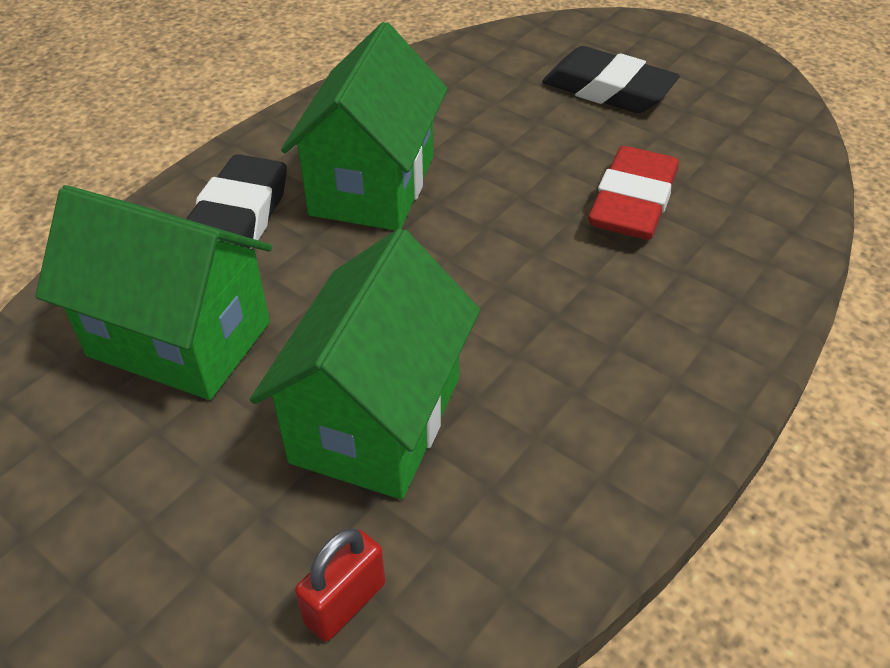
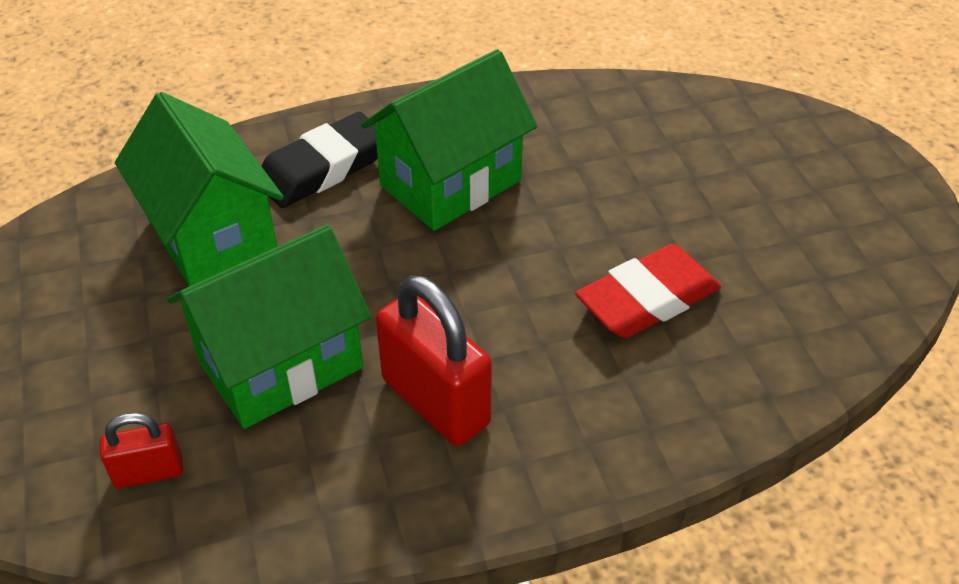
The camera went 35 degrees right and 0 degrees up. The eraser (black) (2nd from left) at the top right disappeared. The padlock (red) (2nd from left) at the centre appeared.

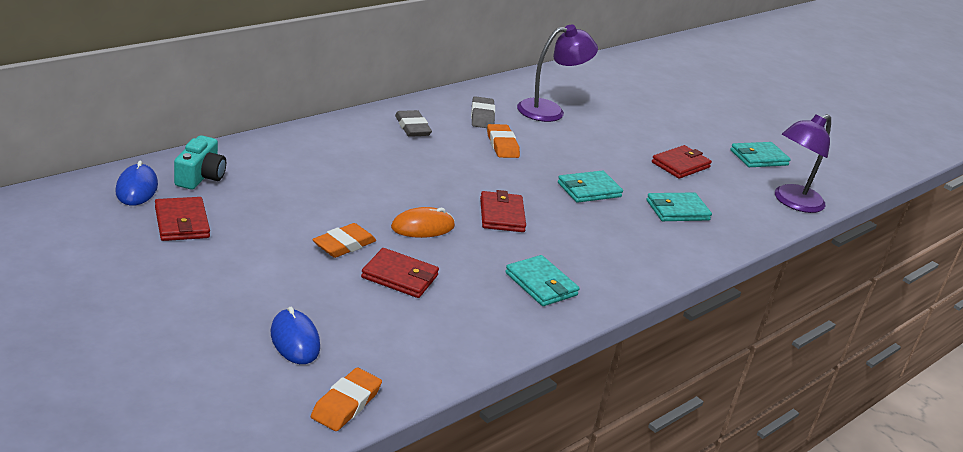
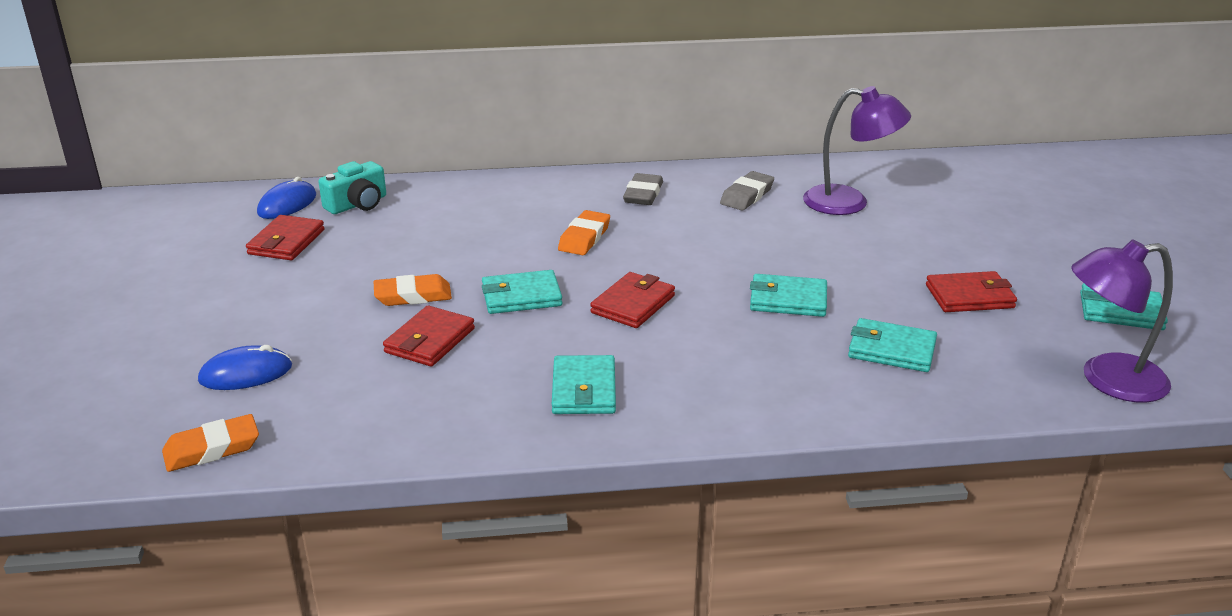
The camera went 40 degrees right and 0 degrees up. The mouse (blue) (2nd from left in the first image) at the bottom left turned 60 degrees clockwise. The wallet (red) (2nd from left) at the centre turned 60 degrees clockwise. The mouse (orange) at the centre was replaced by the wallet (turquoise) (1st from left) at the centre. The eraser (orange) (3rd from left) moved from the top centre to the centre.

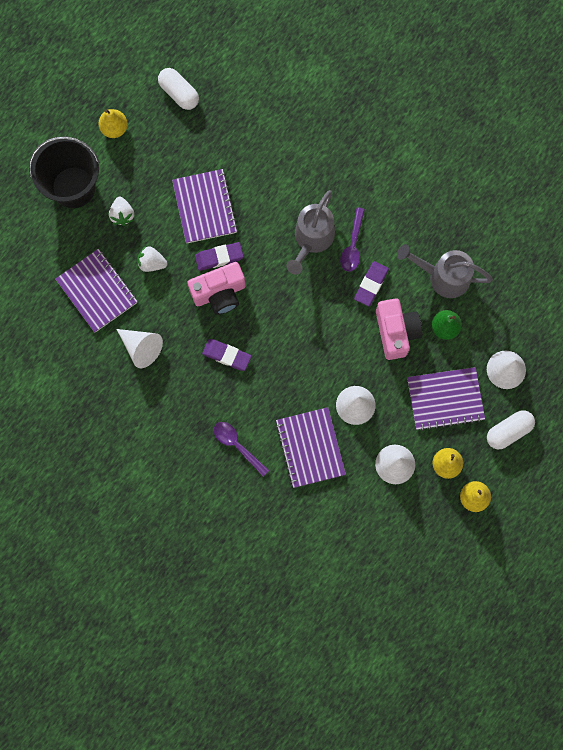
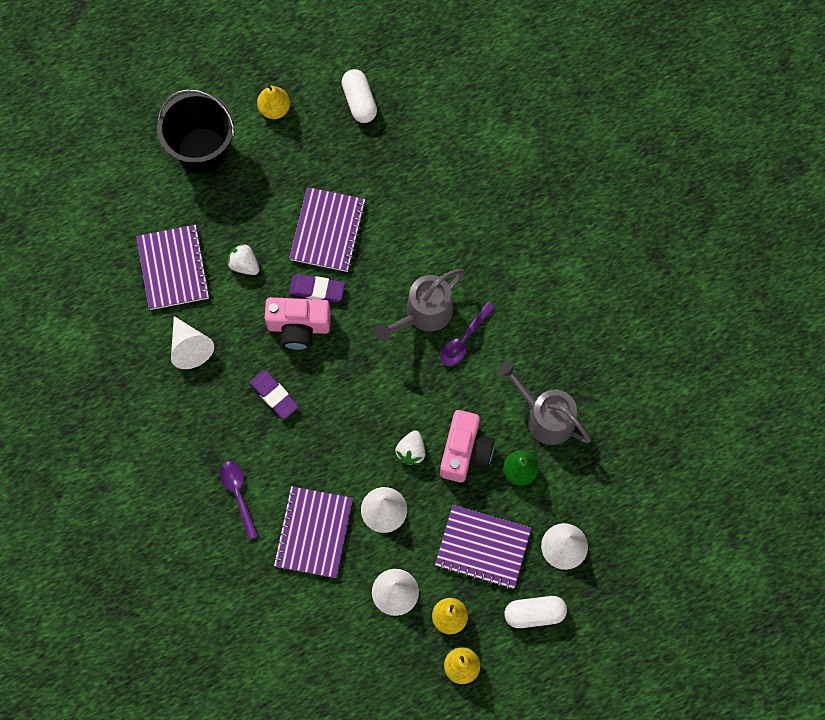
The camera went 25 degrees right and 5 degrees down. The strawberry (white) (1st from left in the first image) moved from the top left to the centre. The eraser (purple) (3rd from left) at the centre disappeared.

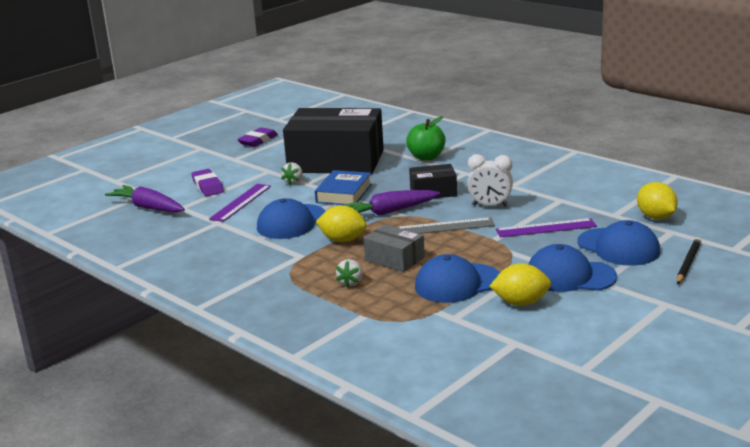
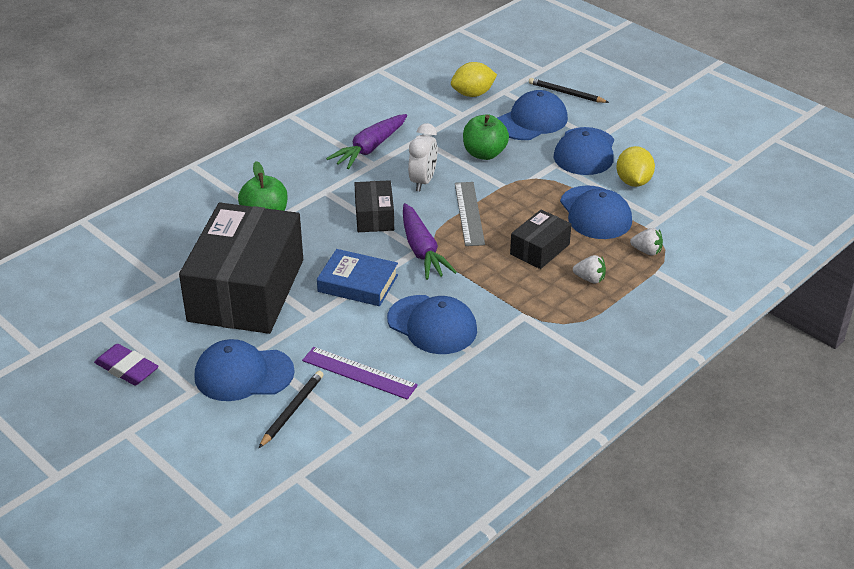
The camera went 90 degrees left and 15 degrees up. The carrot (purple) (1st from left) moved from the middle left to the top centre. The eraser (purple) (1st from left) at the middle left was replaced by the pencil (black) (1st from left) at the bottom centre. The strawberry (white) (1st from left in the first image) moved from the centre to the middle right. The lemon (yellow) (1st from left) at the centre disappeared. The box (grey) at the centre became the box (black) (3rd from left) at the centre. The ruler (purple) (2nd from left) at the middle right was replaced by the apple (green) (2nd from left) at the top centre. The cap (blue) (1st from left) at the middle left appeared.

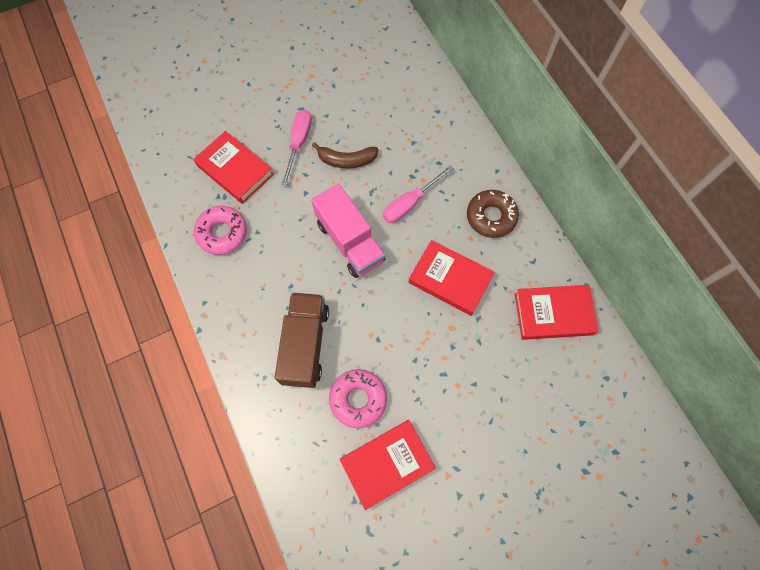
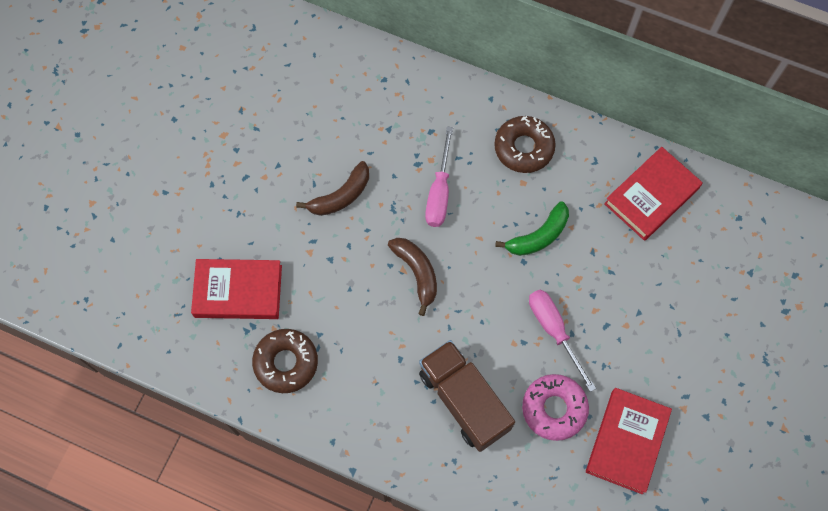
The camera went 40 degrees left and 0 degrees up. The donut (pink) (1st from left) at the middle left became the donut (brown) (1st from left) at the bottom centre. The screwdriver (pink) (1st from left in the first image) moved from the top centre to the bottom right. The truck (pink) at the centre was replaced by the banana (brown) (2nd from left) at the centre. The book (red) (3rd from left) at the centre was replaced by the banana (green) at the centre.

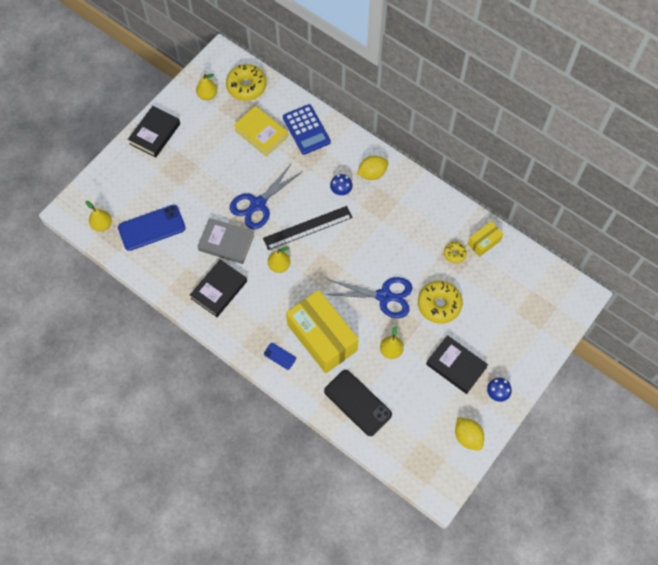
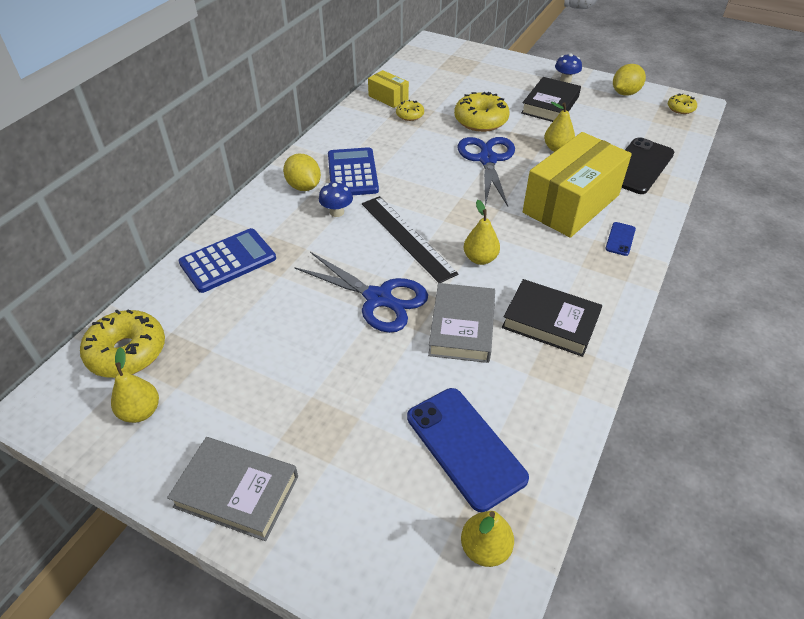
The camera went 100 degrees left and 20 degrees down. The book (black) (1st from left) at the top left became the book (grey) (1st from left) at the bottom left. The book (yellow) at the top centre disappeared. The calculator (blue) (2nd from left) at the top centre appeared. The donut (yellow) (4th from left) at the top right appeared.

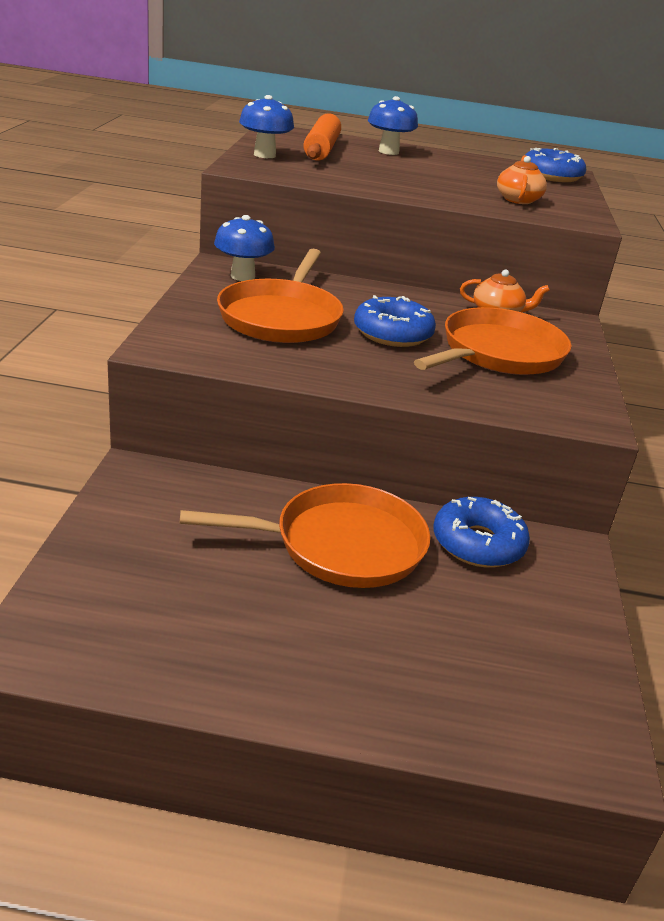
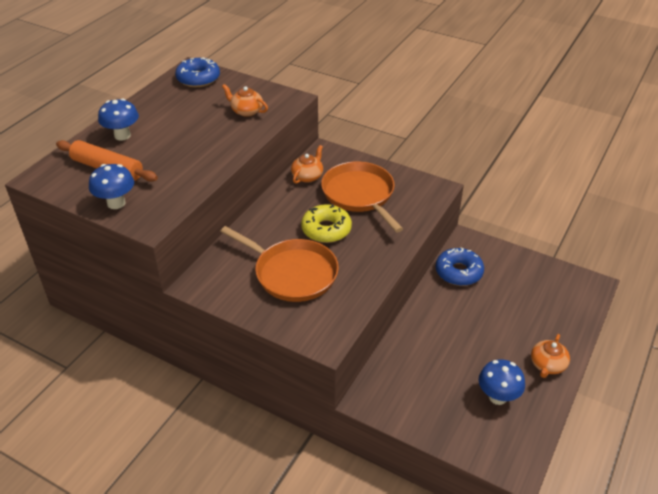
The camera went 65 degrees left and 10 degrees up. The pan (orange) (2nd from left) at the centre disappeared. The mushroom (blue) (1st from left in the first image) moved from the top centre to the bottom right. The donut (blue) (1st from left) at the centre became the donut (yellow) at the centre. The teapot (orange) (3rd from left) at the bottom right appeared.

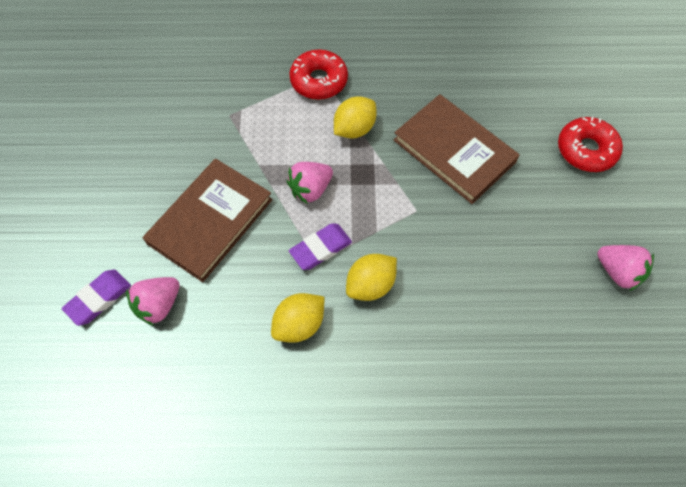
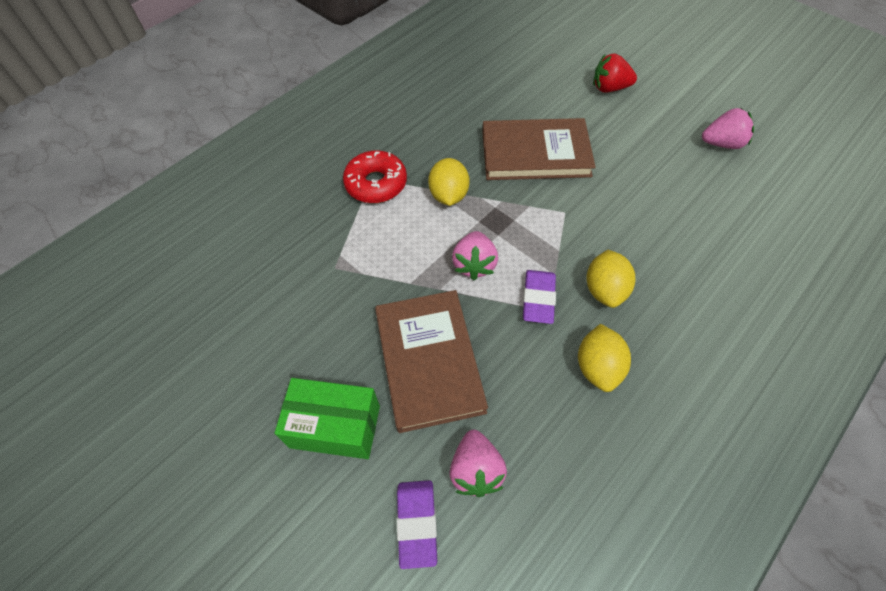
The camera went 45 degrees left and 5 degrees down. The donut (red) (2nd from left) at the top right was replaced by the strawberry (red) at the top right. The box (green) at the bottom centre appeared.

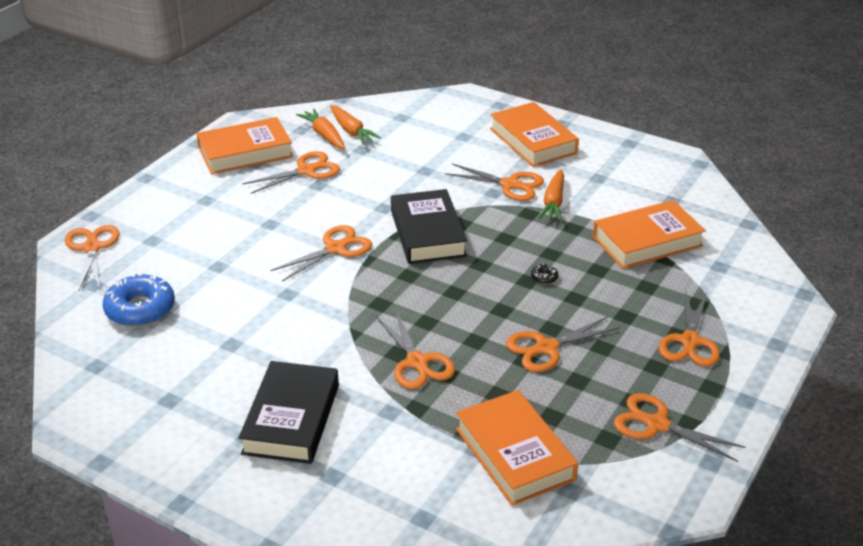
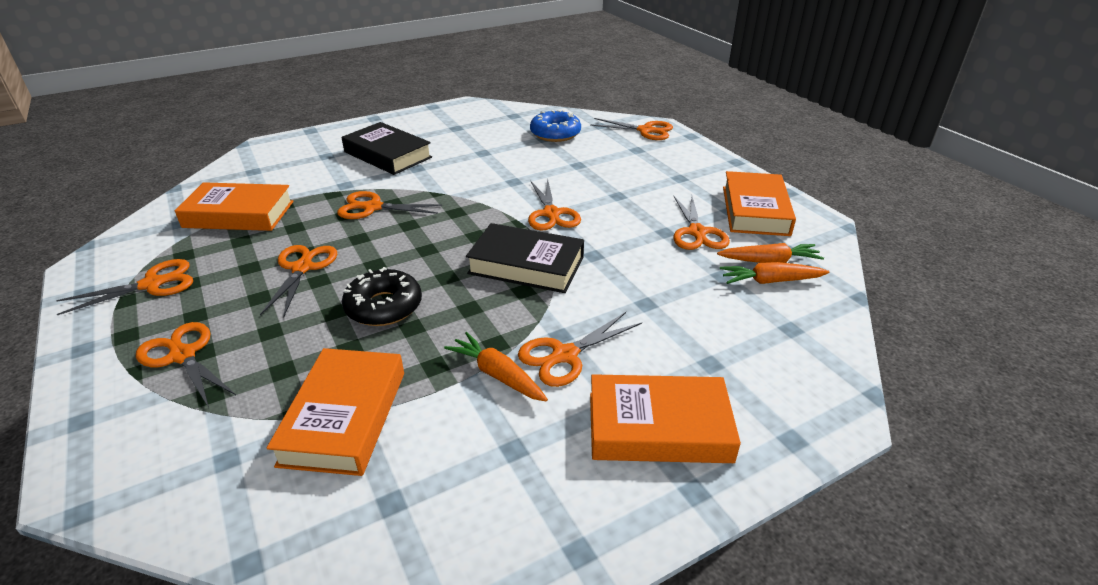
The camera went 120 degrees right and 0 degrees up. The donut (black) at the centre changed to 2.47 times the size.

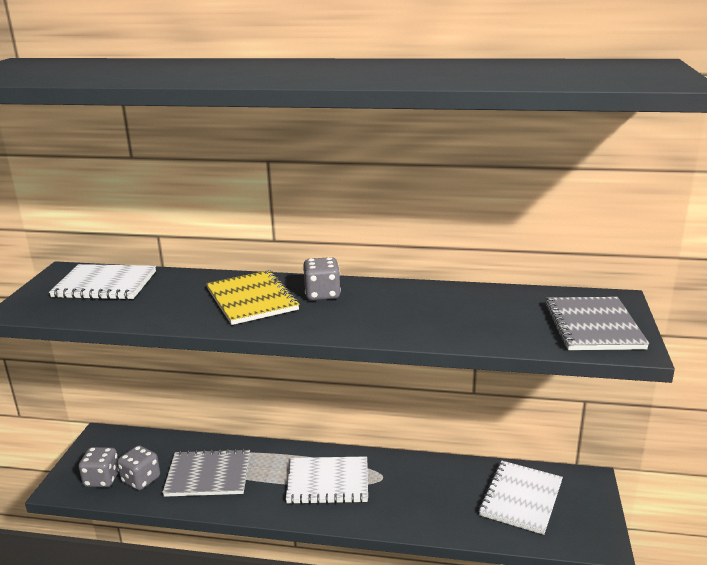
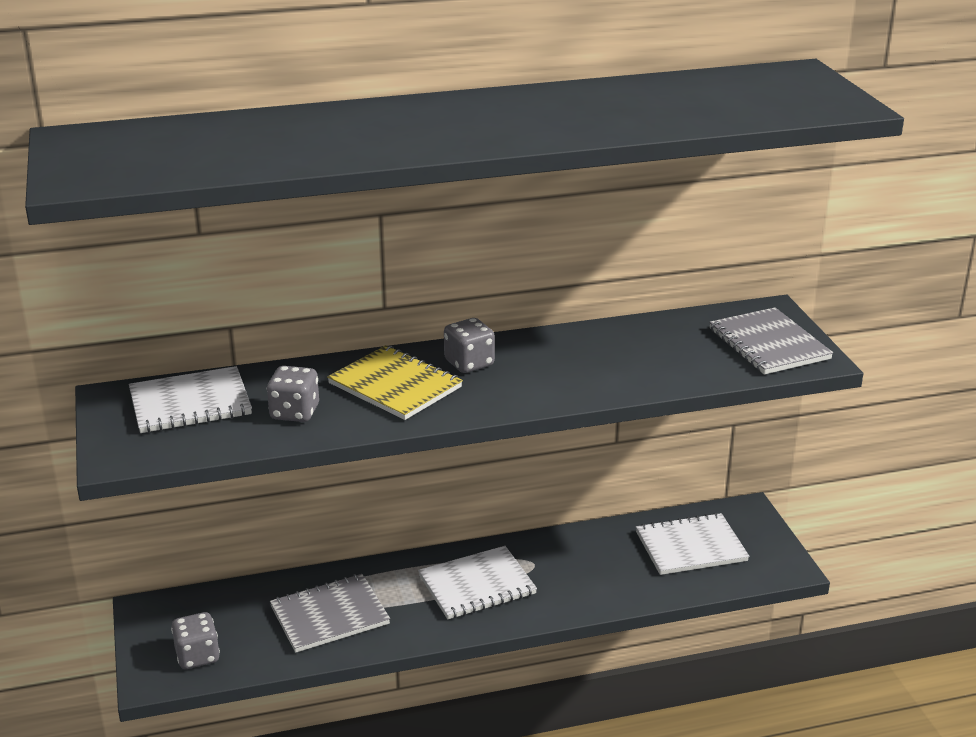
The camera went 25 degrees left and 5 degrees up. The dice (grey) (2nd from left) moved from the bottom left to the middle left. The notebook (white) (3rd from left) at the bottom right turned 75 degrees clockwise.

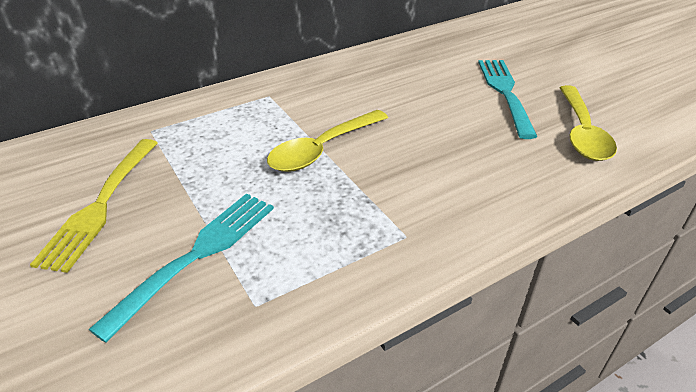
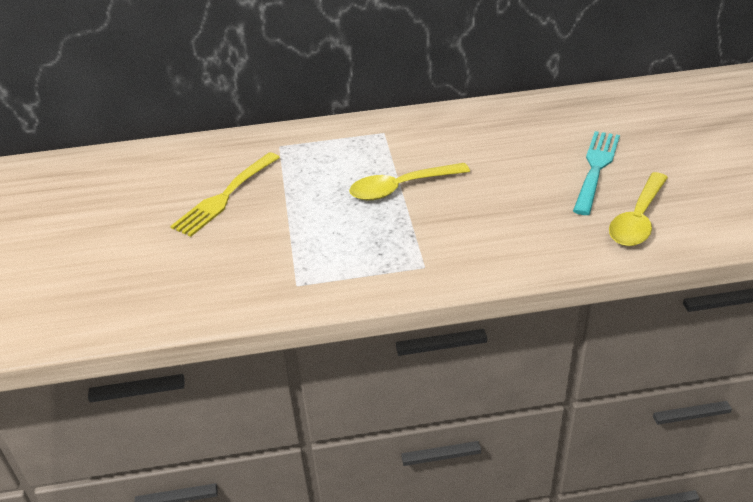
The camera went 25 degrees right and 0 degrees up. The fork (turquoise) (1st from left) at the bottom left disappeared.

